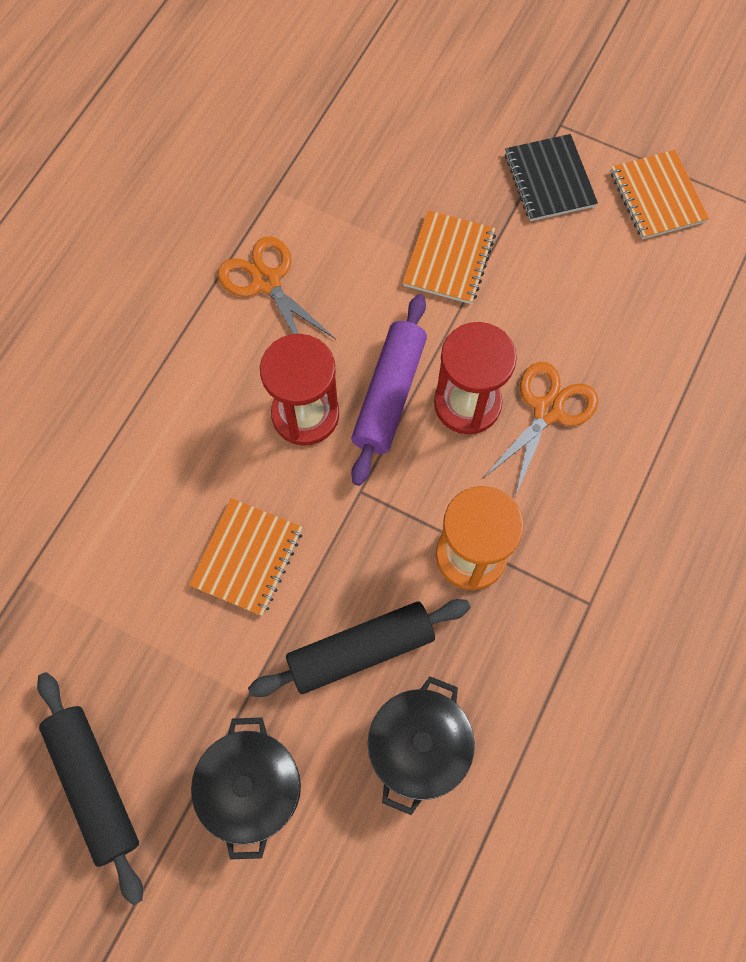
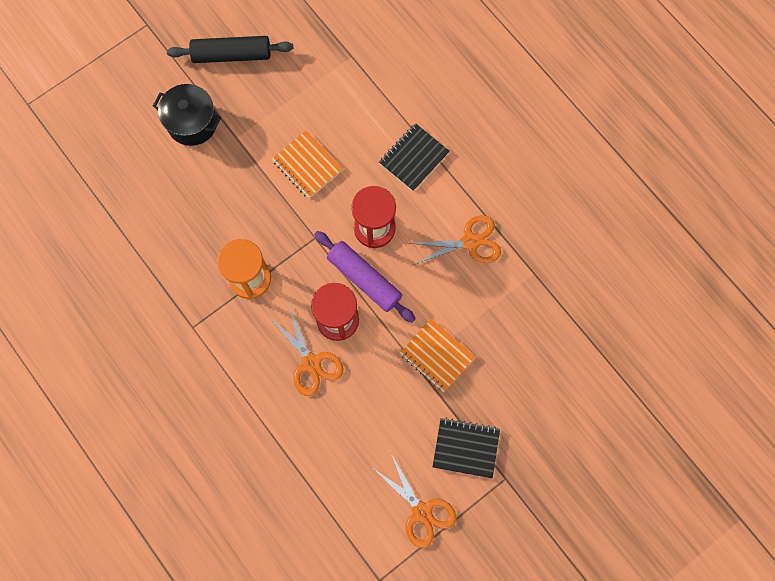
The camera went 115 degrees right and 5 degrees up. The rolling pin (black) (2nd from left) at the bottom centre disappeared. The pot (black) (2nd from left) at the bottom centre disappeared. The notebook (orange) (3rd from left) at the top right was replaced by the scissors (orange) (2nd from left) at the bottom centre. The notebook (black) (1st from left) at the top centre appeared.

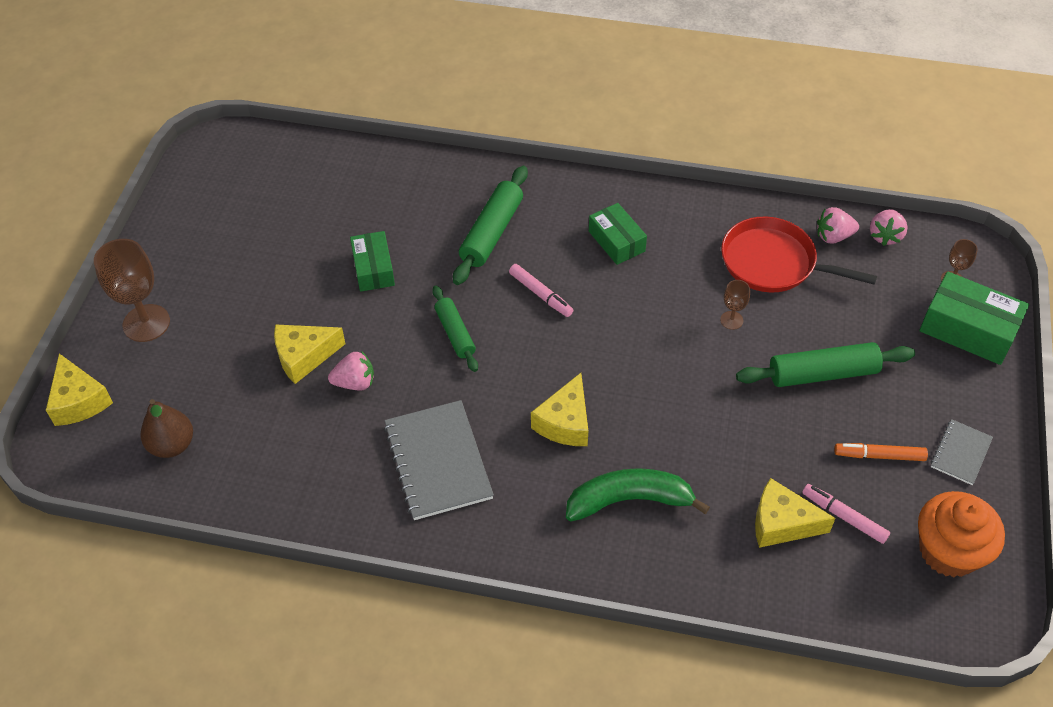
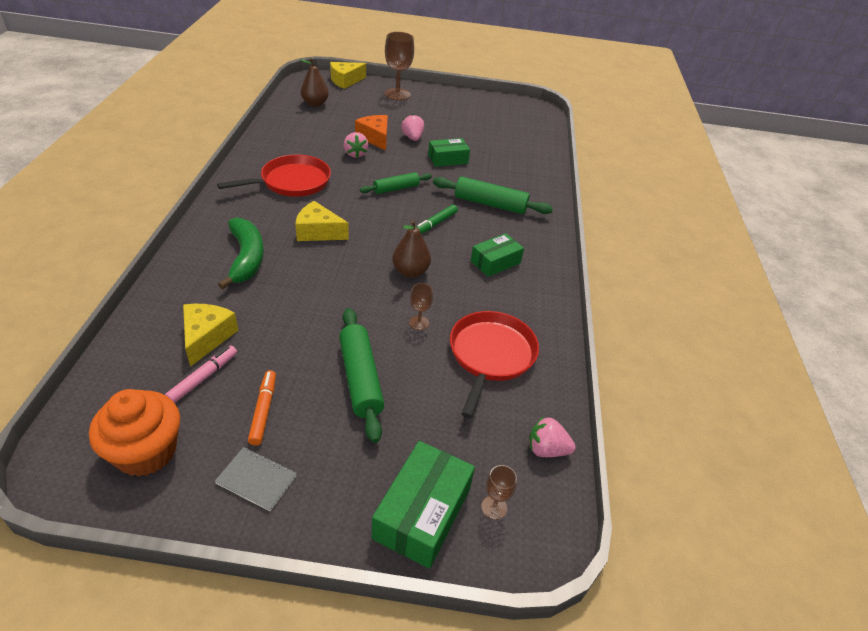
The camera went 80 degrees right and 10 degrees down. The cheese (yellow) (2nd from left) at the middle left became the cheese (orange) at the top centre. The notebook (grey) (1st from left) at the centre was replaced by the pan (red) (1st from left) at the top left. The marker (pink) (1st from left) at the centre became the marker (green) at the centre. The strawberry (pink) (2nd from left) moved from the top right to the top centre. The pear (brown) (2nd from left) at the centre appeared.

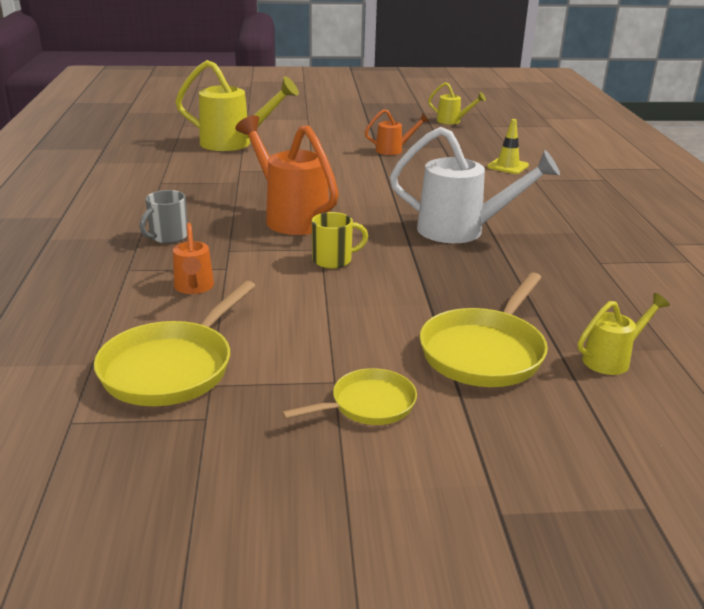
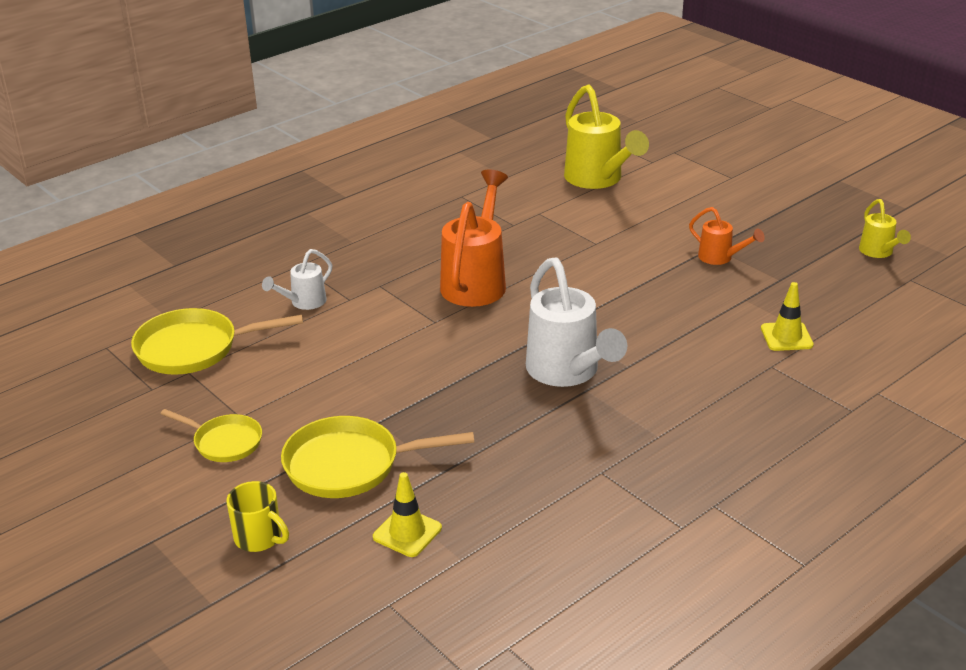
The camera went 55 degrees right and 5 degrees up. The mug (grey) at the middle left disappeared. The watering can (orange) (1st from left) at the middle left became the watering can (white) (1st from left) at the middle left. The mug (yellow) moved from the centre to the bottom left. The watering can (yellow) (3rd from left) at the middle right was replaced by the traffic cone (yellow) (1st from left) at the bottom centre.

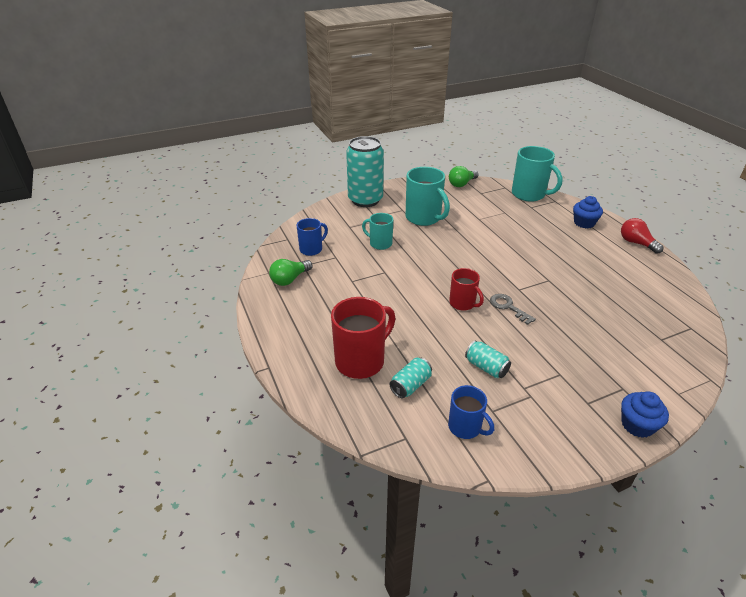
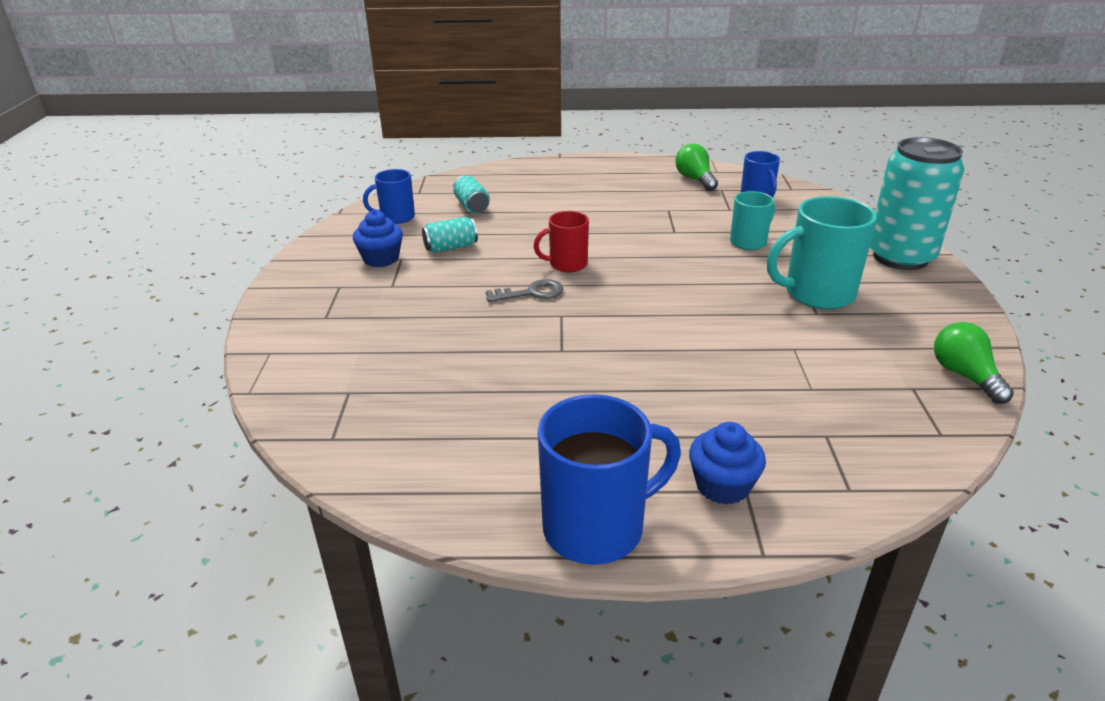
The camera went 115 degrees right and 5 degrees down. The mug (red) (1st from left) at the centre disappeared. The mug (turquoise) (3rd from left) at the top right disappeared. The light bulb (red) at the middle right was replaced by the mug (blue) (2nd from left) at the bottom centre. The cupcake (blue) (2nd from left in the first image) moved from the bottom right to the centre.

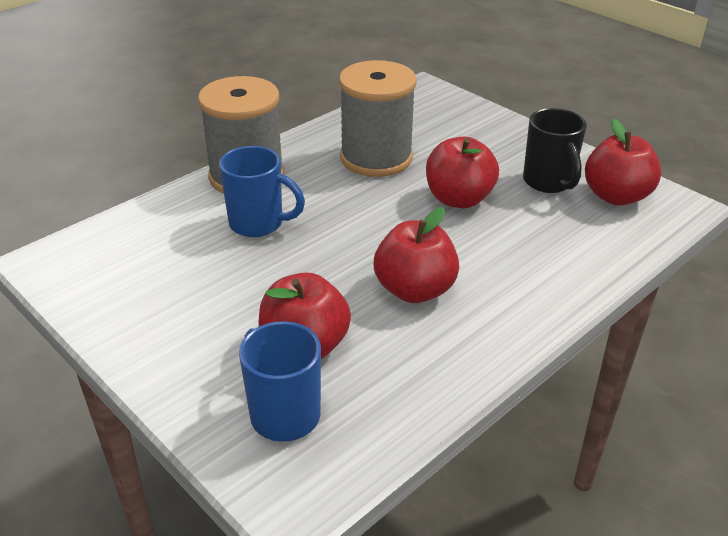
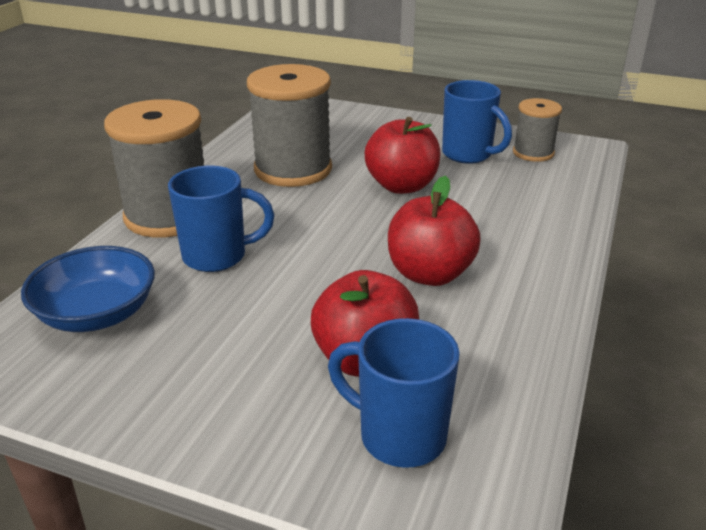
The camera went 25 degrees left and 5 degrees down. The mug (black) at the top right became the mug (blue) (3rd from left) at the top right. The apple (red) (4th from left) at the top right was replaced by the spool (grey) (3rd from left) at the top right. The bowl (blue) at the middle left appeared.

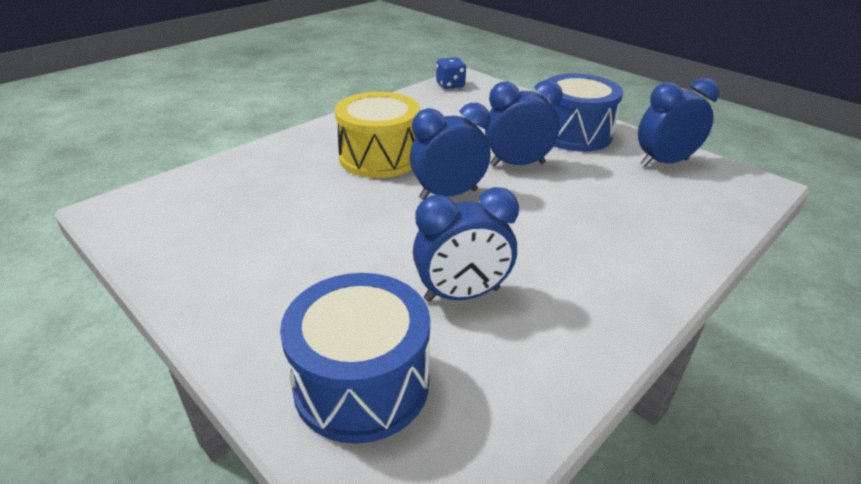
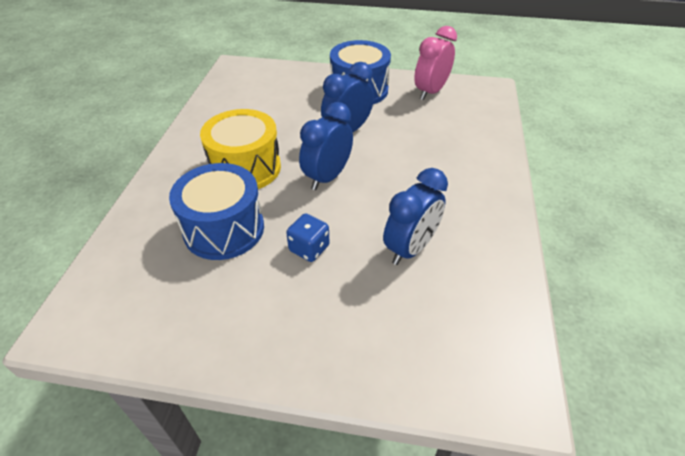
The camera went 35 degrees left and 10 degrees up. The drum (blue) (1st from left) moved from the bottom centre to the middle left. The dice (blue) moved from the top centre to the centre. The clock (blue) (4th from left) at the top right became the clock (pink) at the top centre.

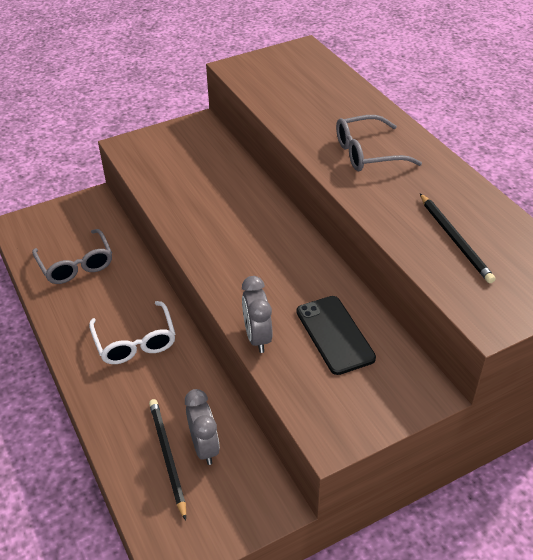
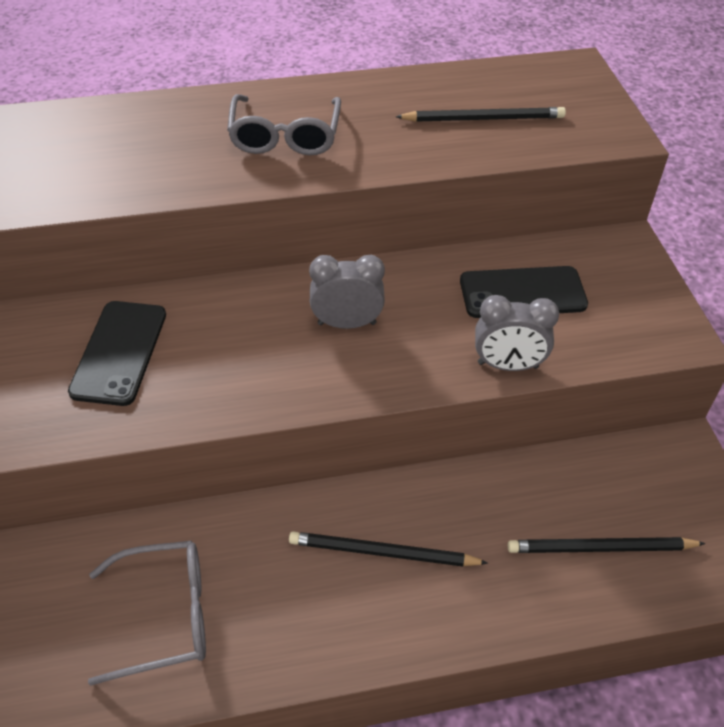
The camera went 75 degrees left and 5 degrees up. The glasses (white) at the middle left was replaced by the pencil (black) (1st from left) at the bottom centre. The clock (grey) (1st from left) moved from the bottom centre to the centre. The phone (black) (1st from left) at the middle left appeared.

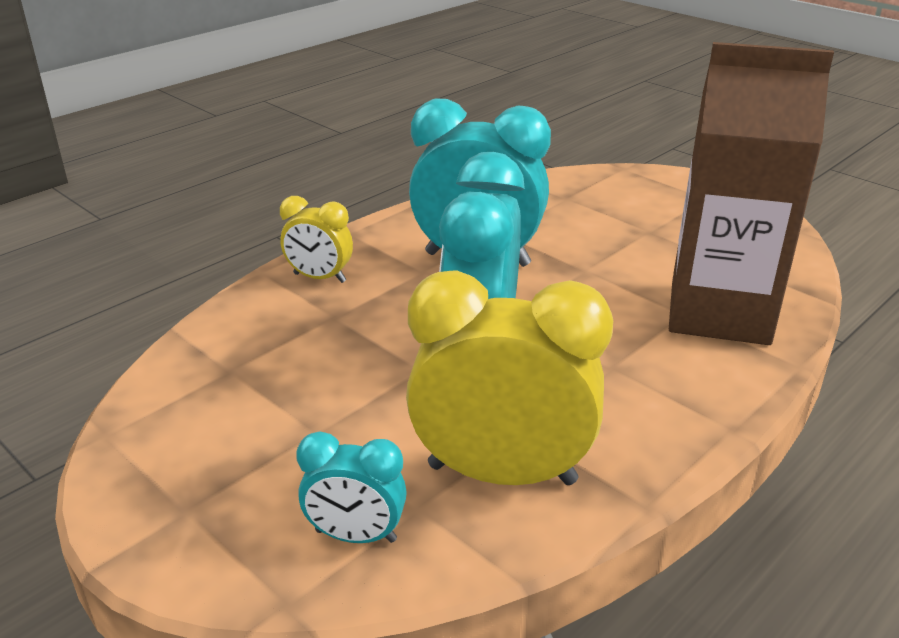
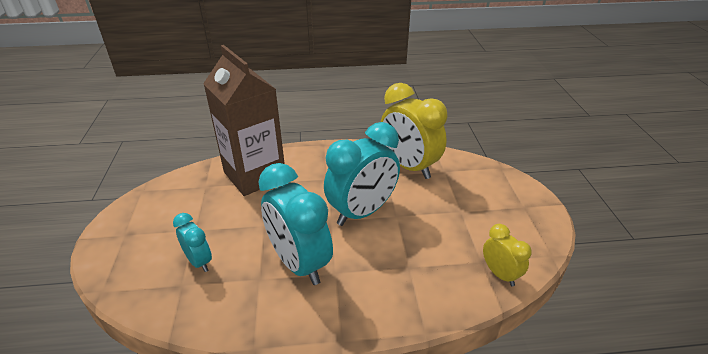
The camera went 140 degrees left and 5 degrees up. The clock (yellow) (1st from left in the first image) moved from the centre to the bottom right. The clock (turquoise) (1st from left) moved from the bottom centre to the bottom left.

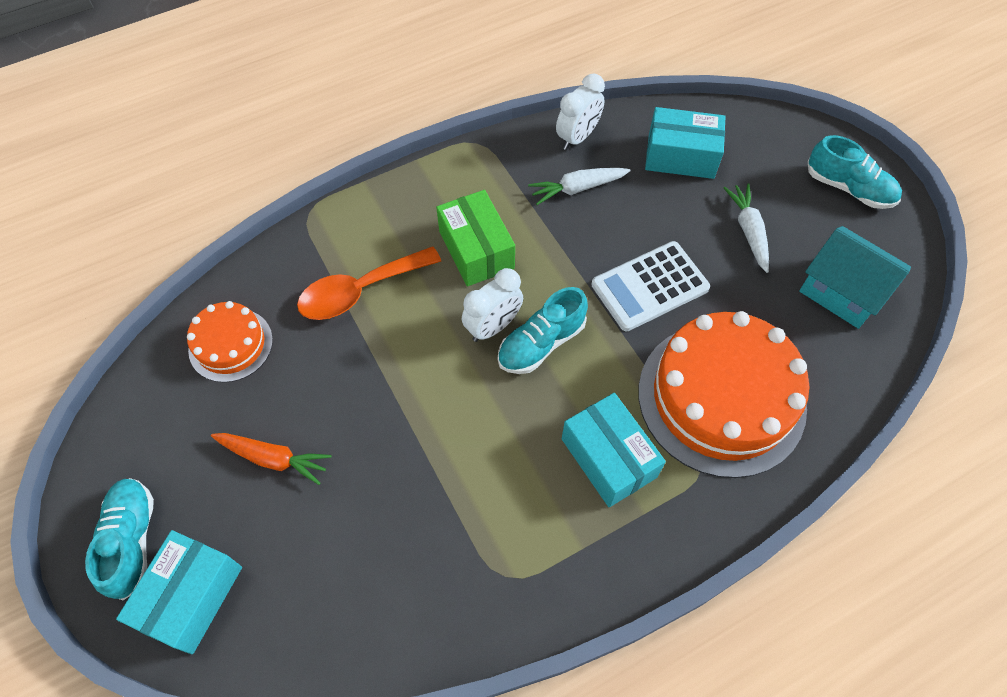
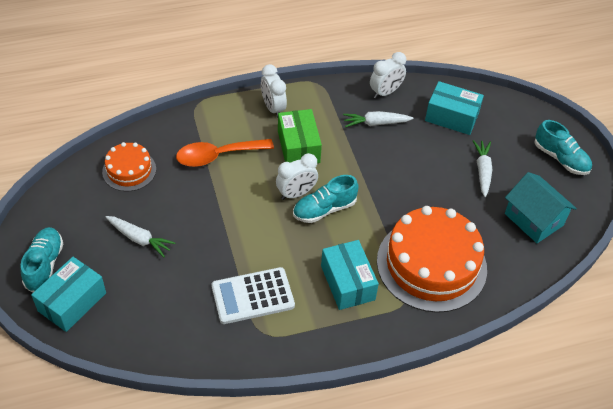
The camera went 10 degrees right and 10 degrees down. The carrot (orange) at the middle left became the carrot (white) (1st from left) at the middle left. The calculator (white) moved from the centre to the bottom centre. The clock (white) (1st from left) at the top centre appeared.

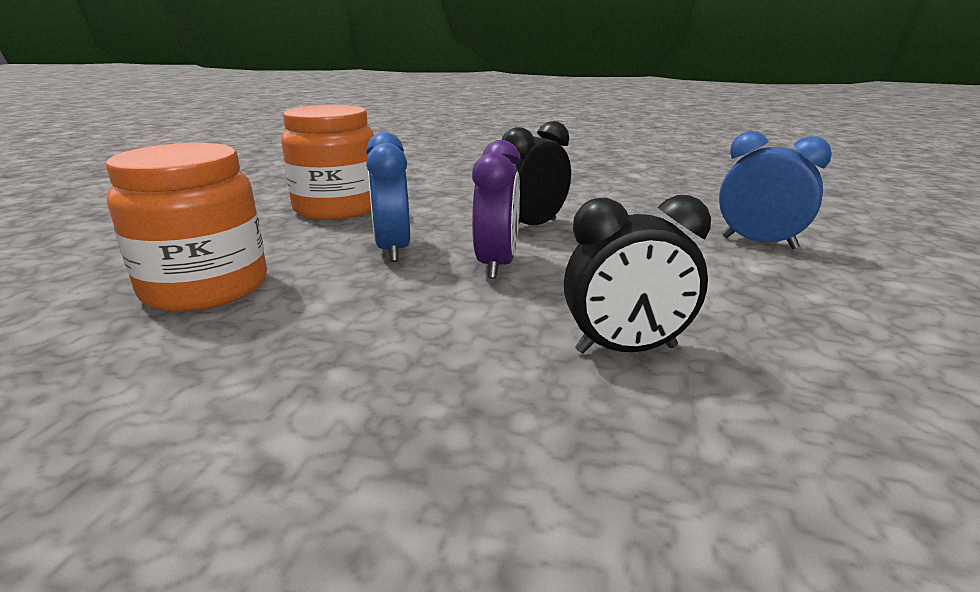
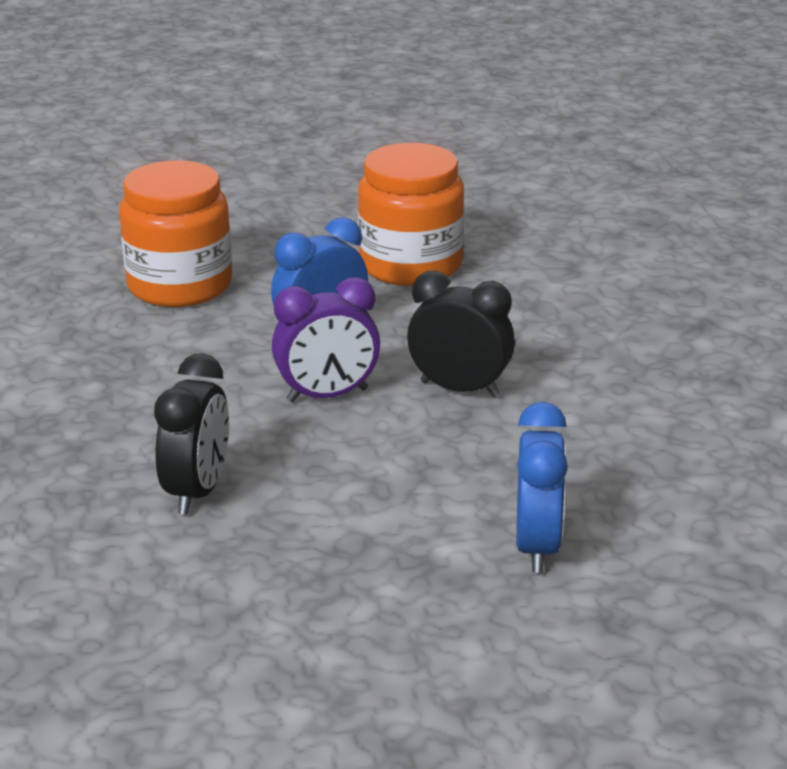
The camera went 65 degrees right and 5 degrees up. The clock (black) (2nd from left in the first image) at the centre turned 135 degrees counterclockwise.

